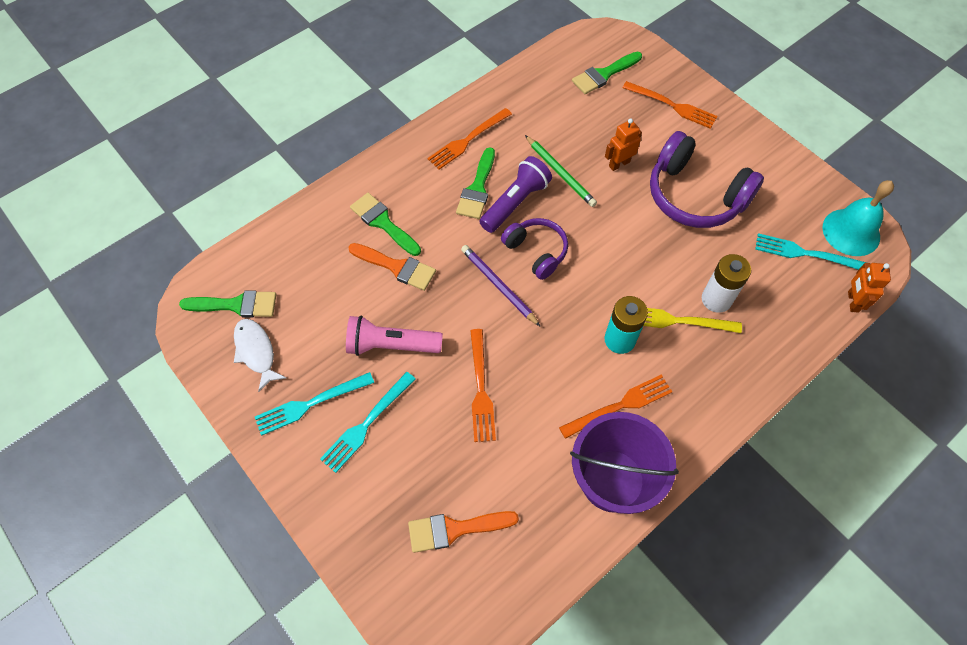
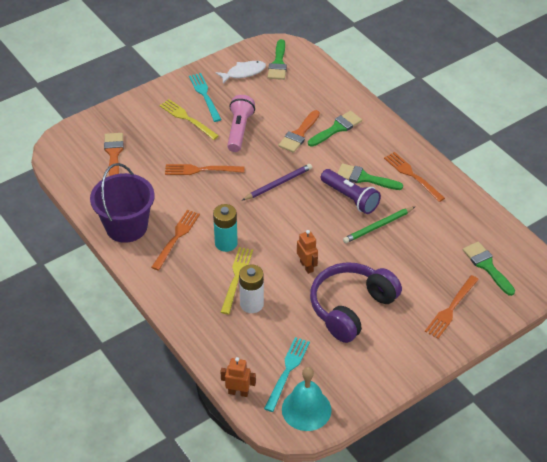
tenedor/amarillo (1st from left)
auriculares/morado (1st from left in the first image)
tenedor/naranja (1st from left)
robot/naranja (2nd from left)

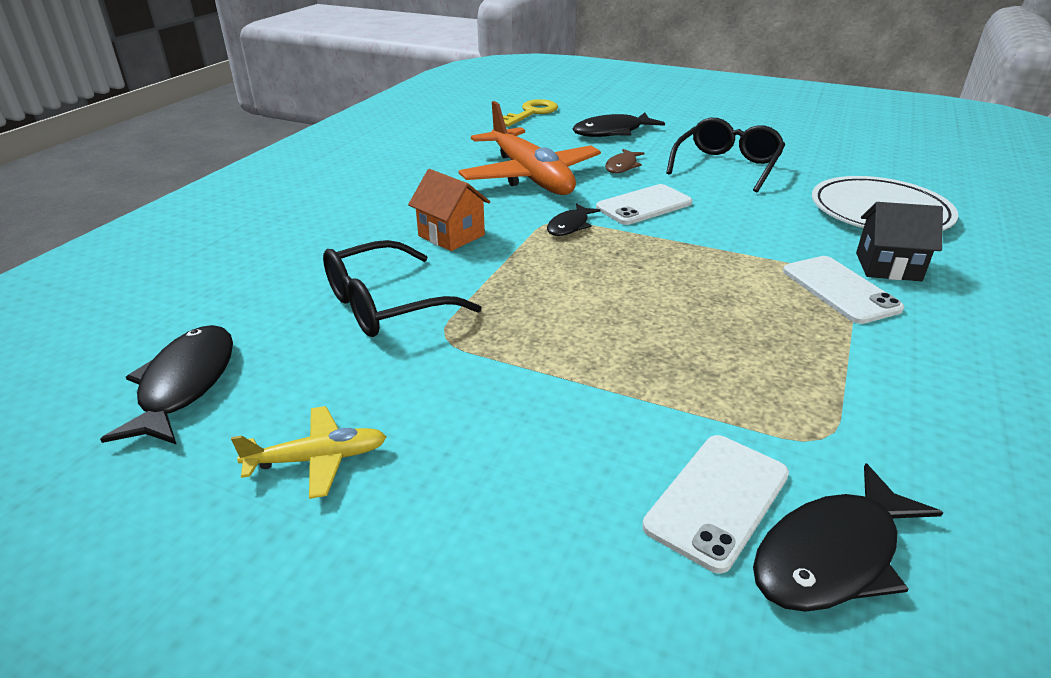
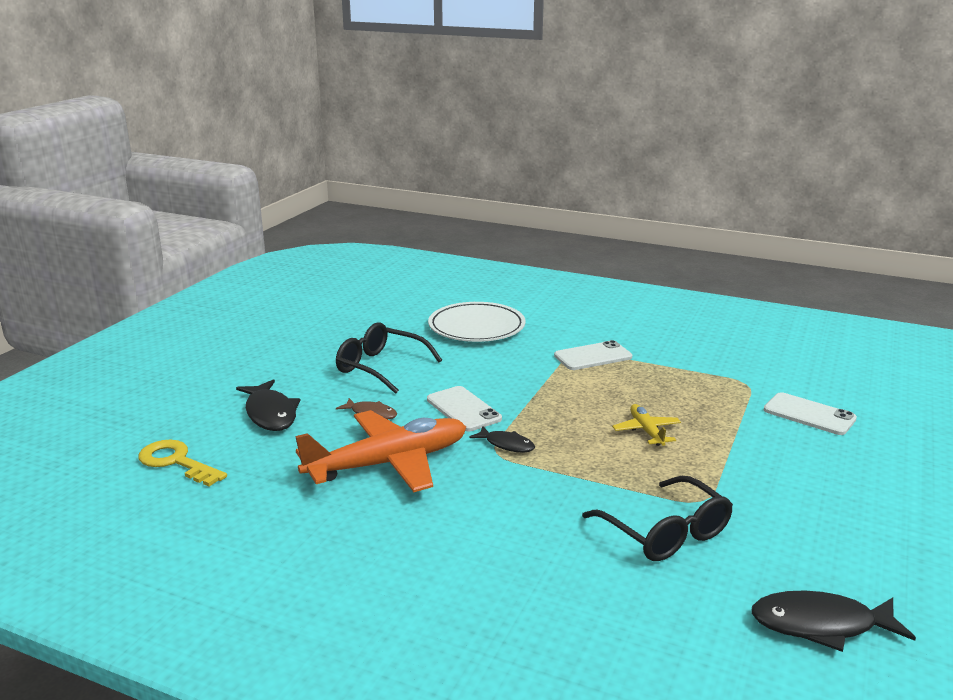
avión/amarillo
casa/naranja
pez/negro (4th from left in the first image)
casa/negro

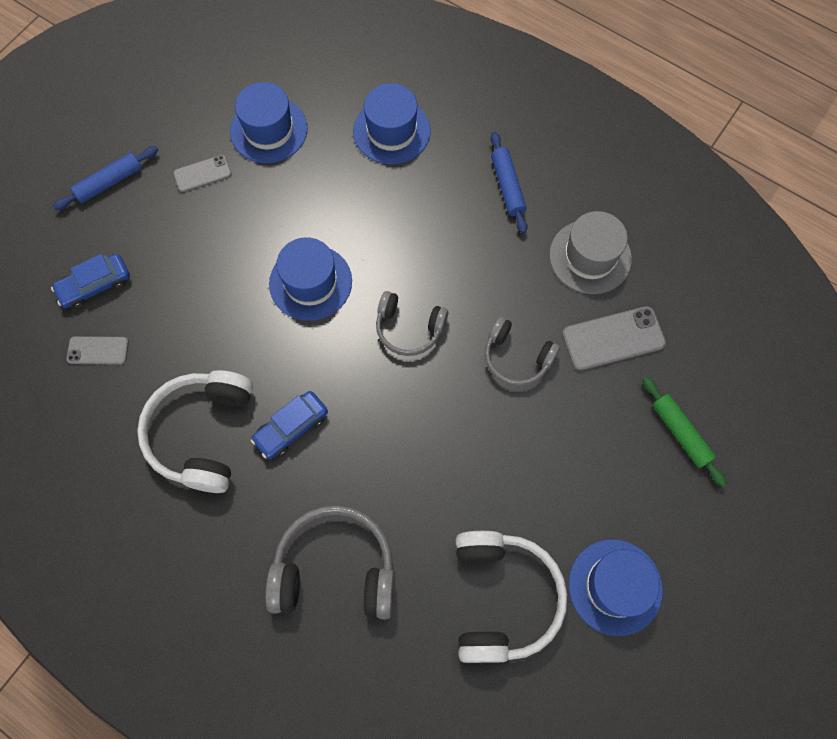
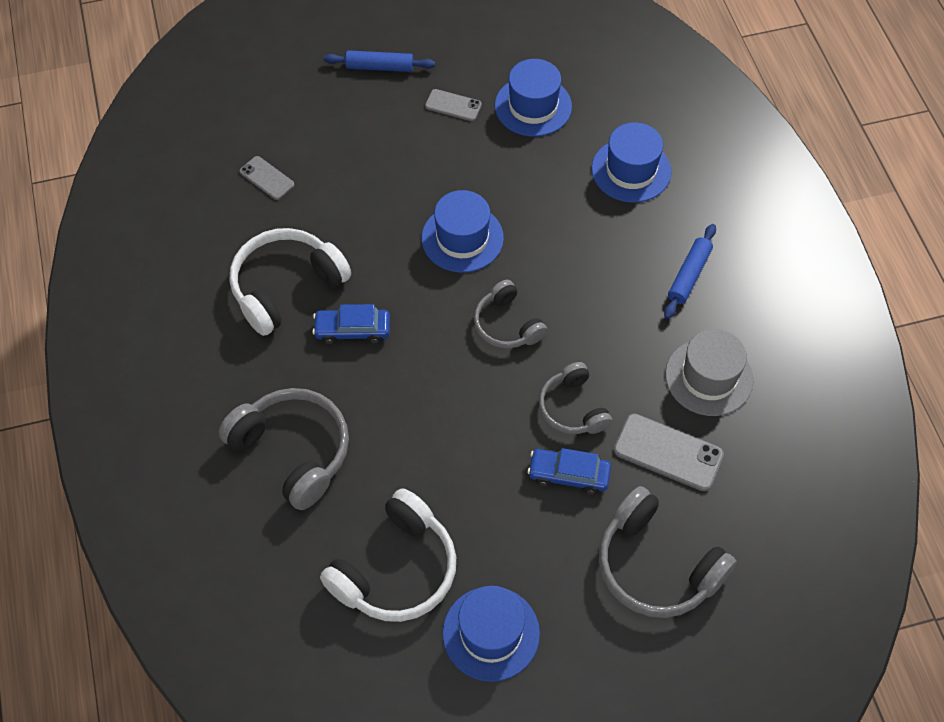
coche/azul (2nd from left)
auriculares/gris (4th from left)

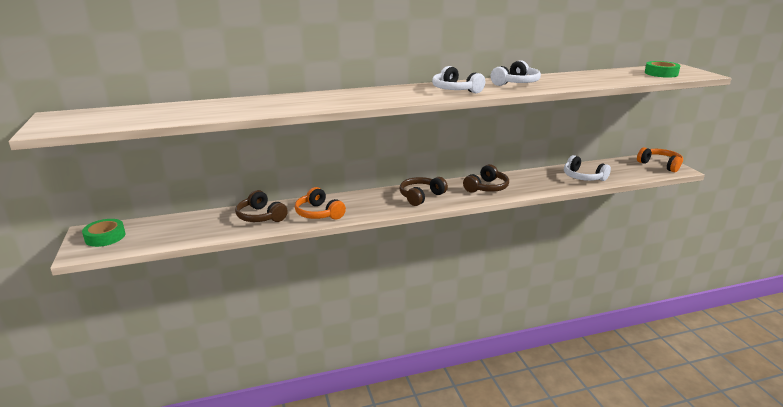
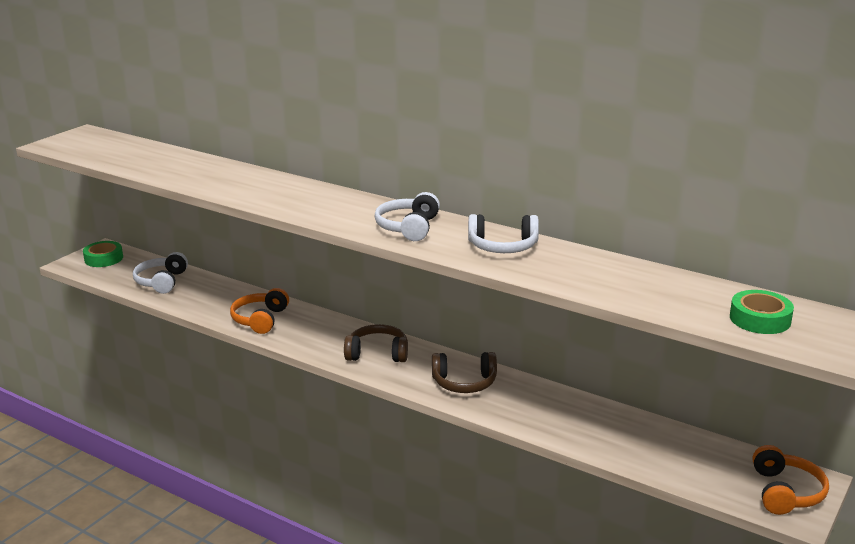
auriculares/marrón (1st from left in the first image)
auriculares/blanco (1st from left)

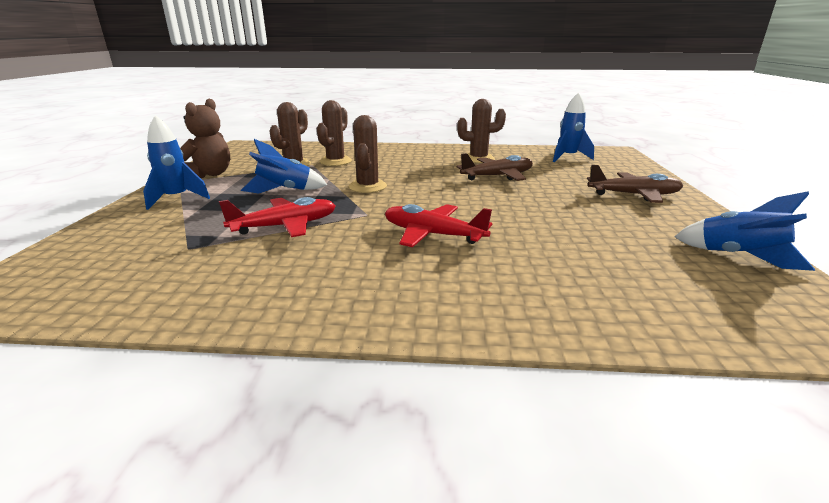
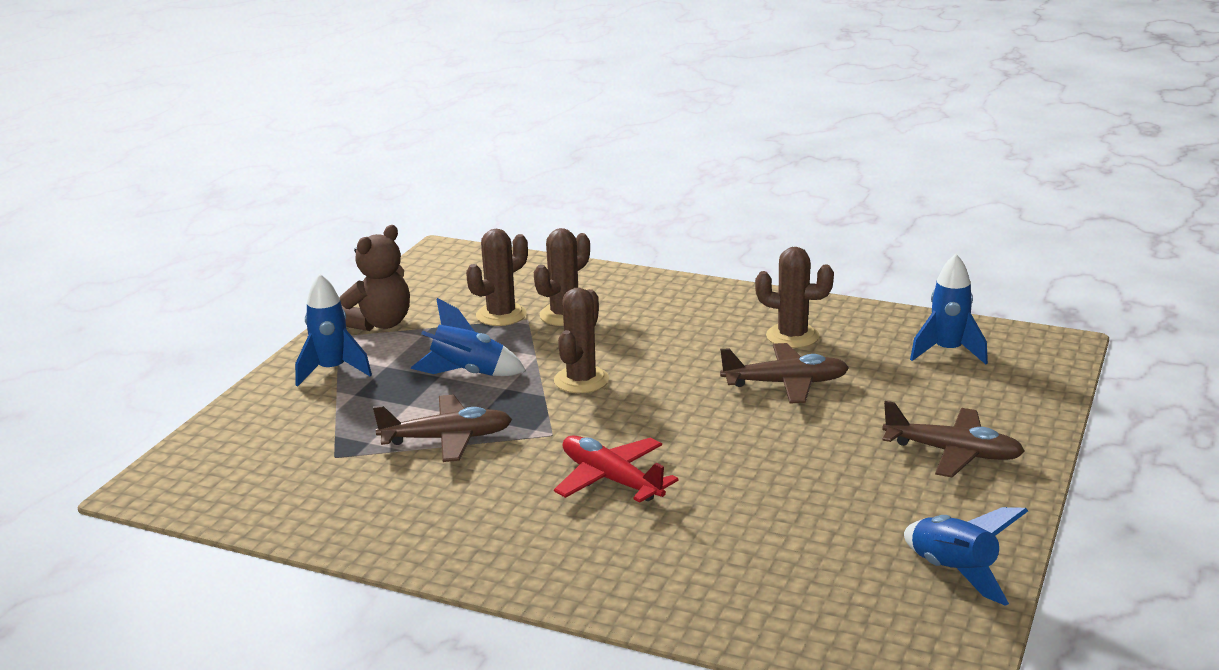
avión/marrón (1st from left)

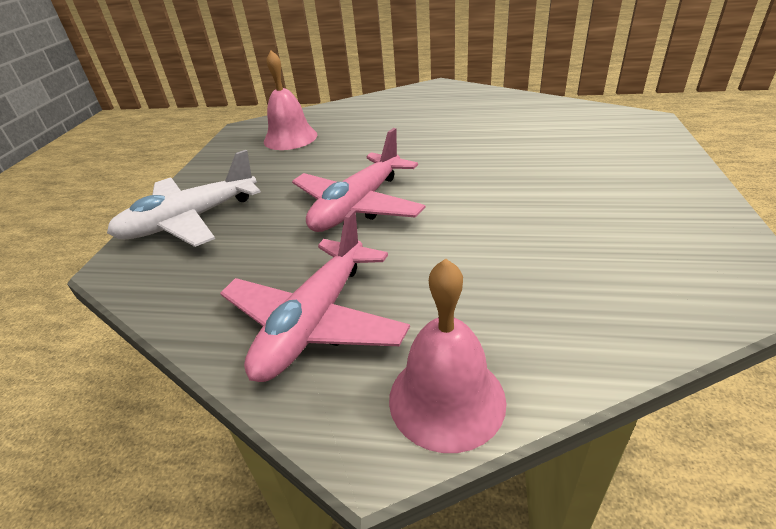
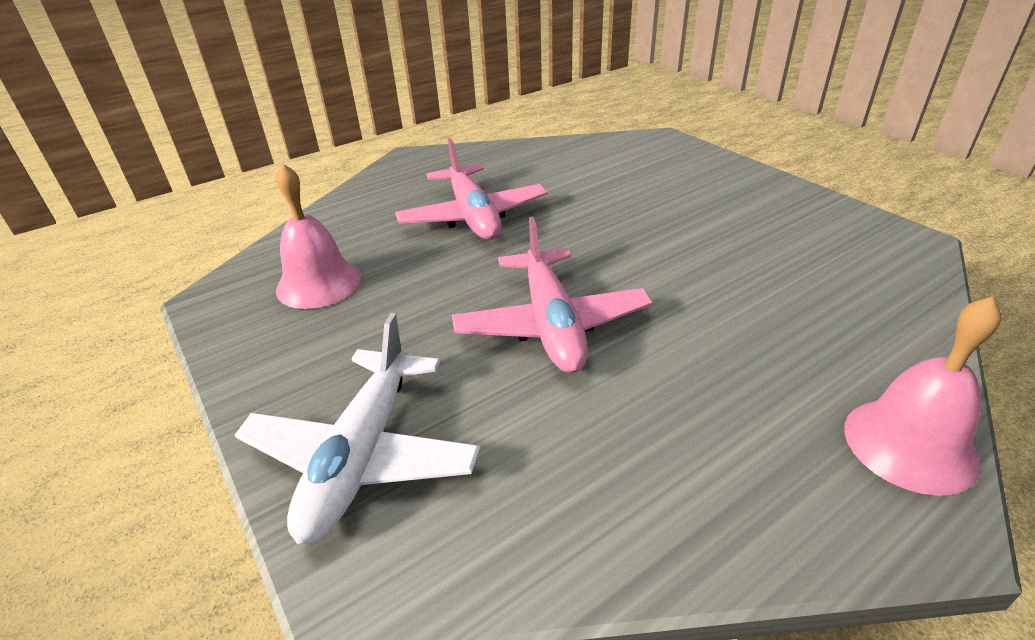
avión/rosa (1st from left)

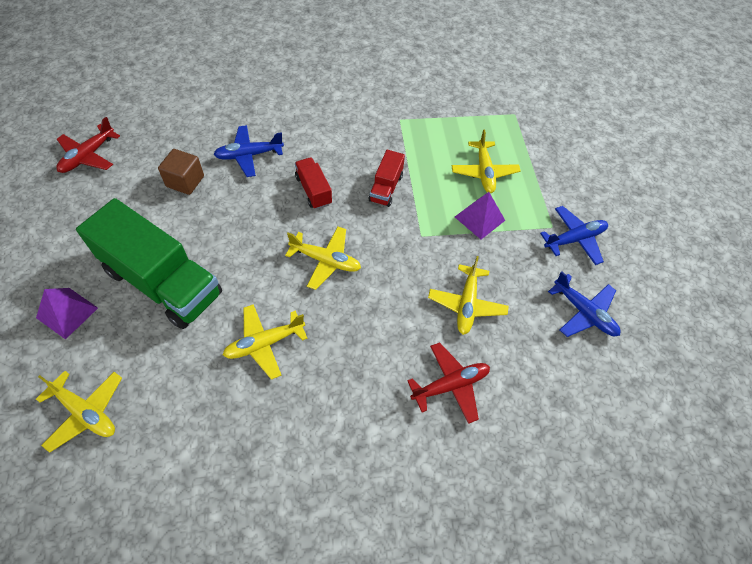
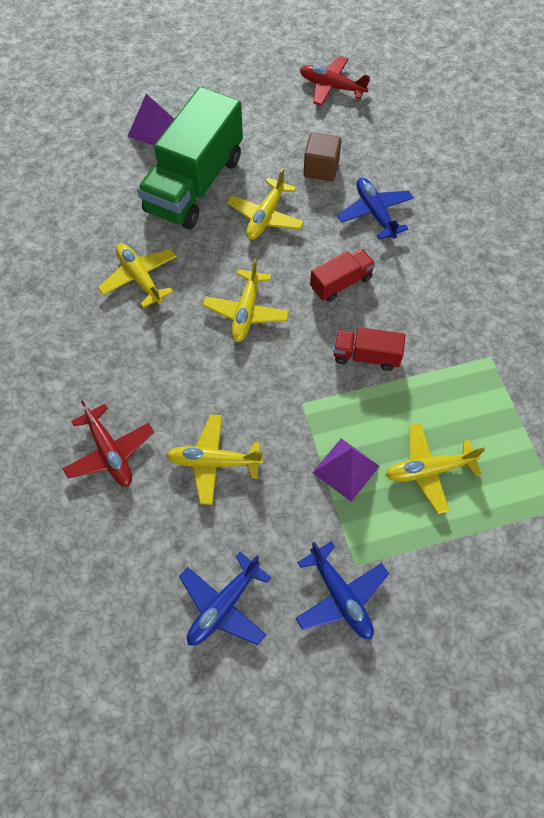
avión/amarillo (4th from left)

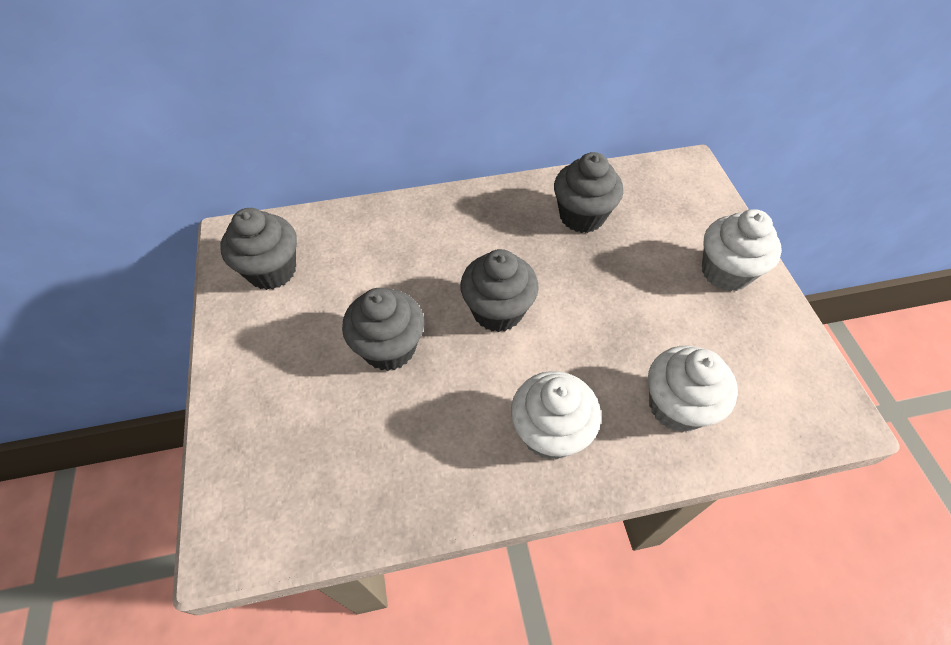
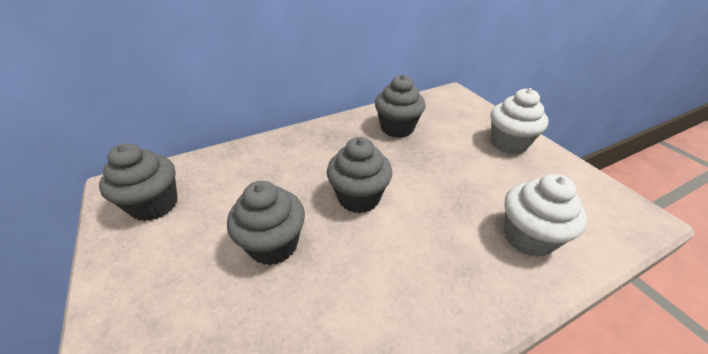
magdalena/blanco (1st from left in the first image)

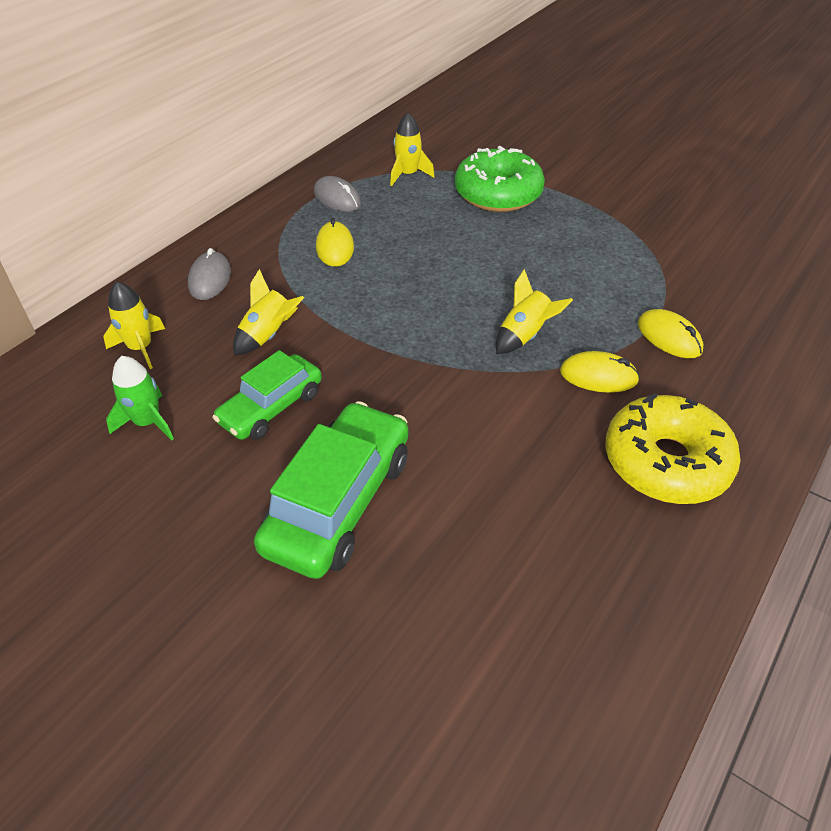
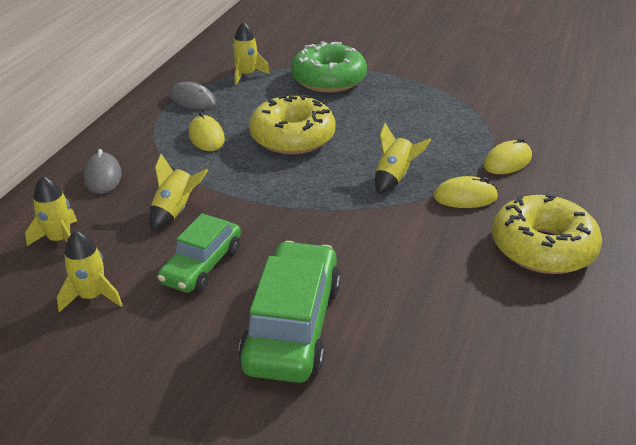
cohete/amarillo (2nd from left)
ratón/amarillo (3rd from left)
rosquilla/amarillo (1st from left)

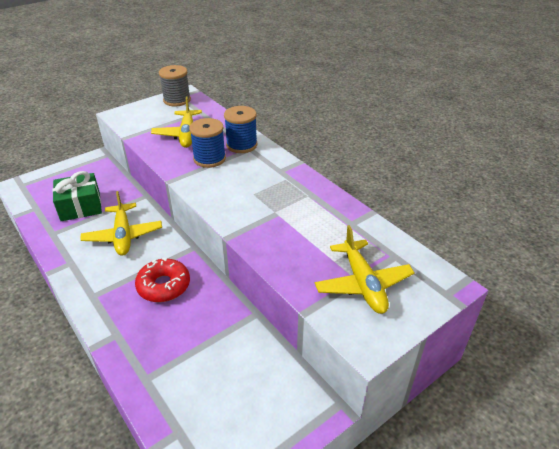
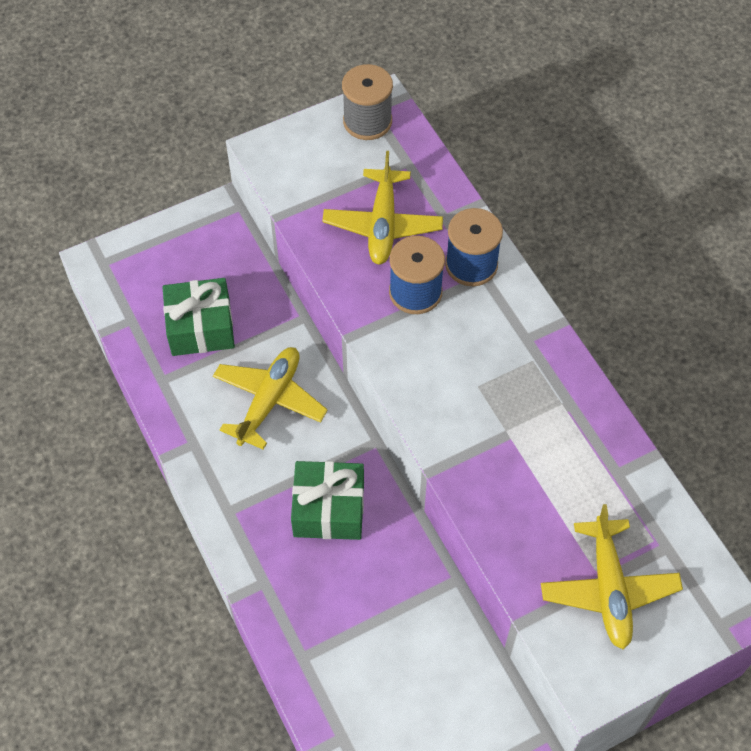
avión/amarillo (1st from left)
regalo/verde (2nd from left)

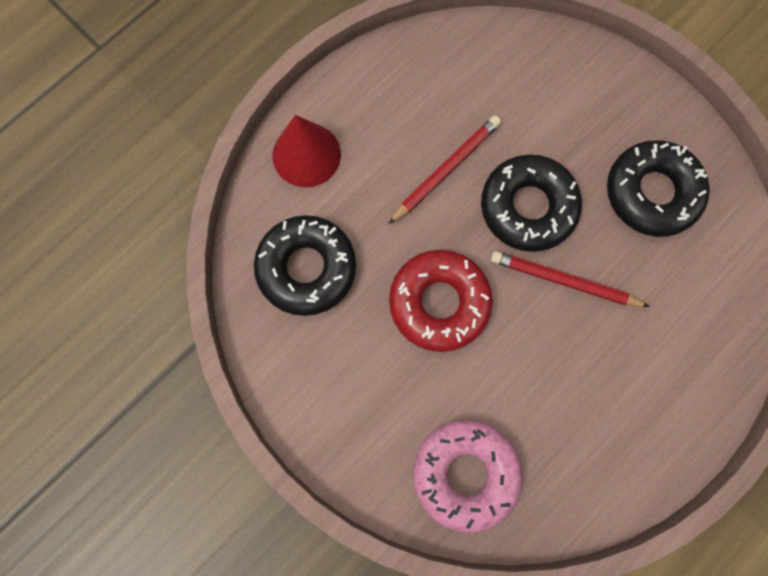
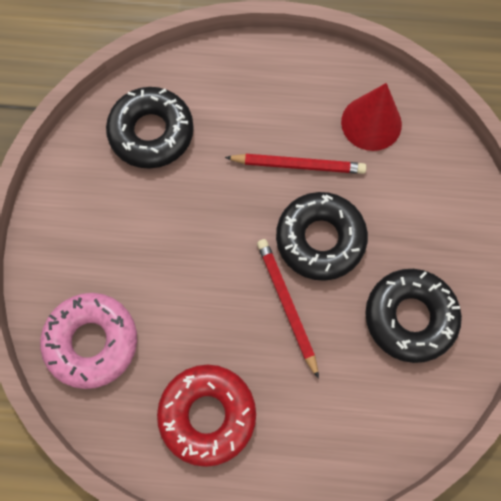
cono/rojo
rosquilla/rojo

